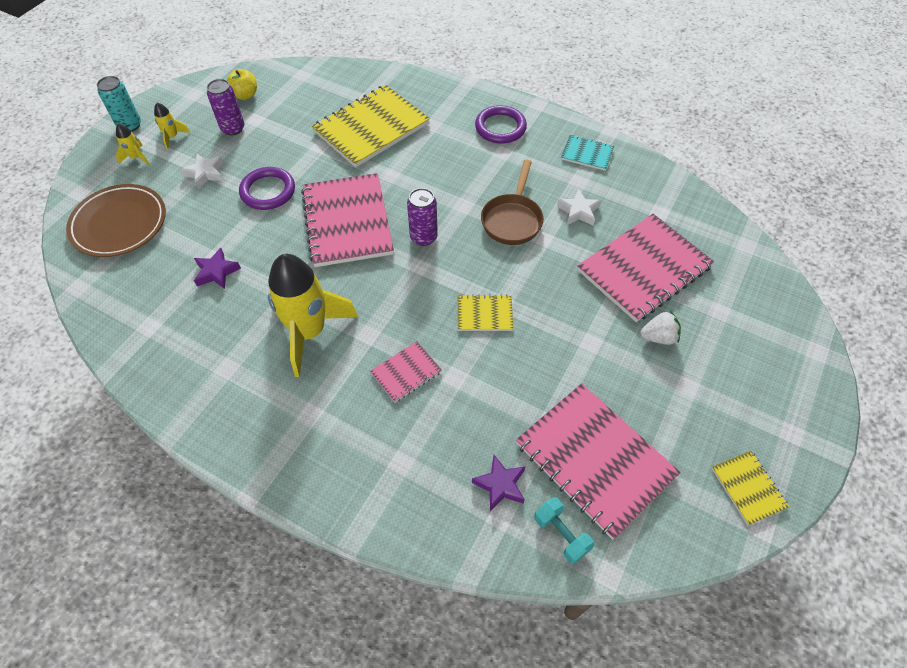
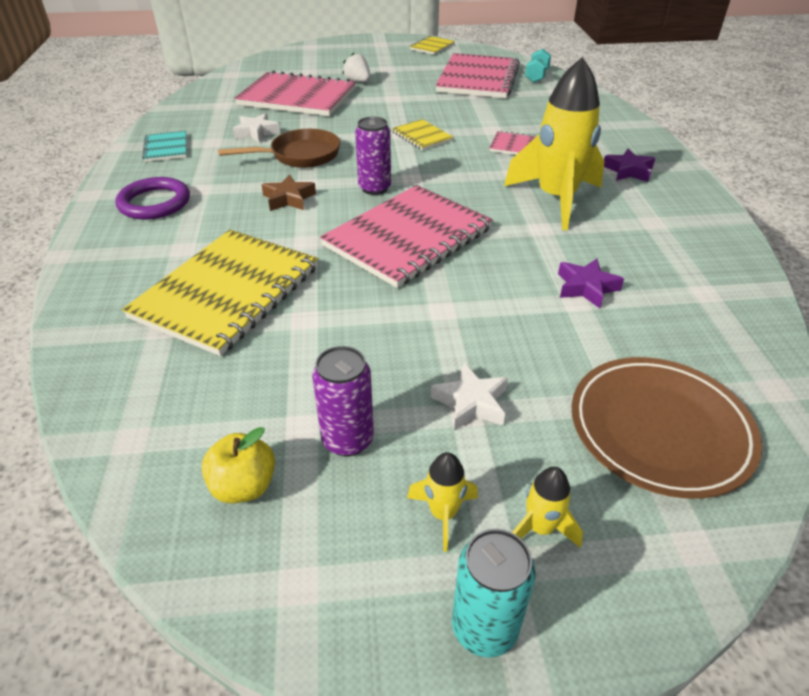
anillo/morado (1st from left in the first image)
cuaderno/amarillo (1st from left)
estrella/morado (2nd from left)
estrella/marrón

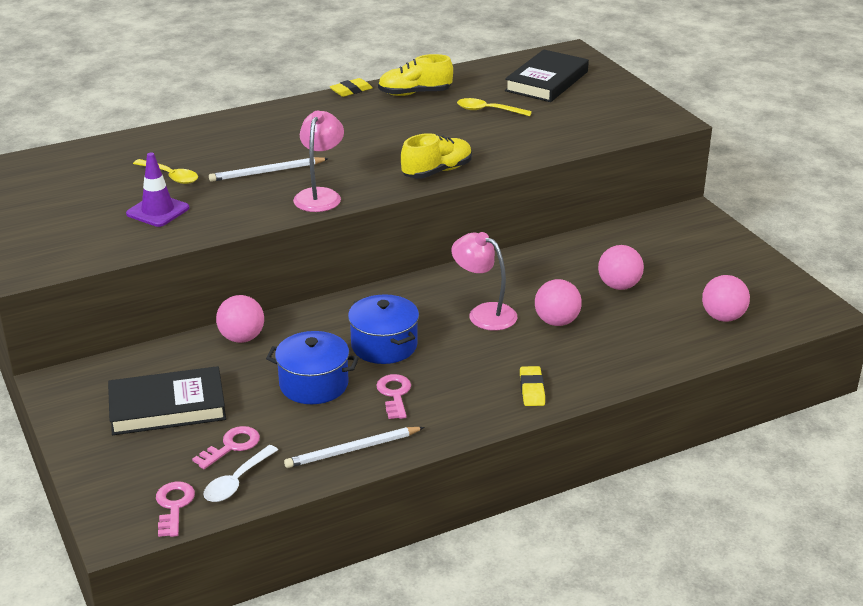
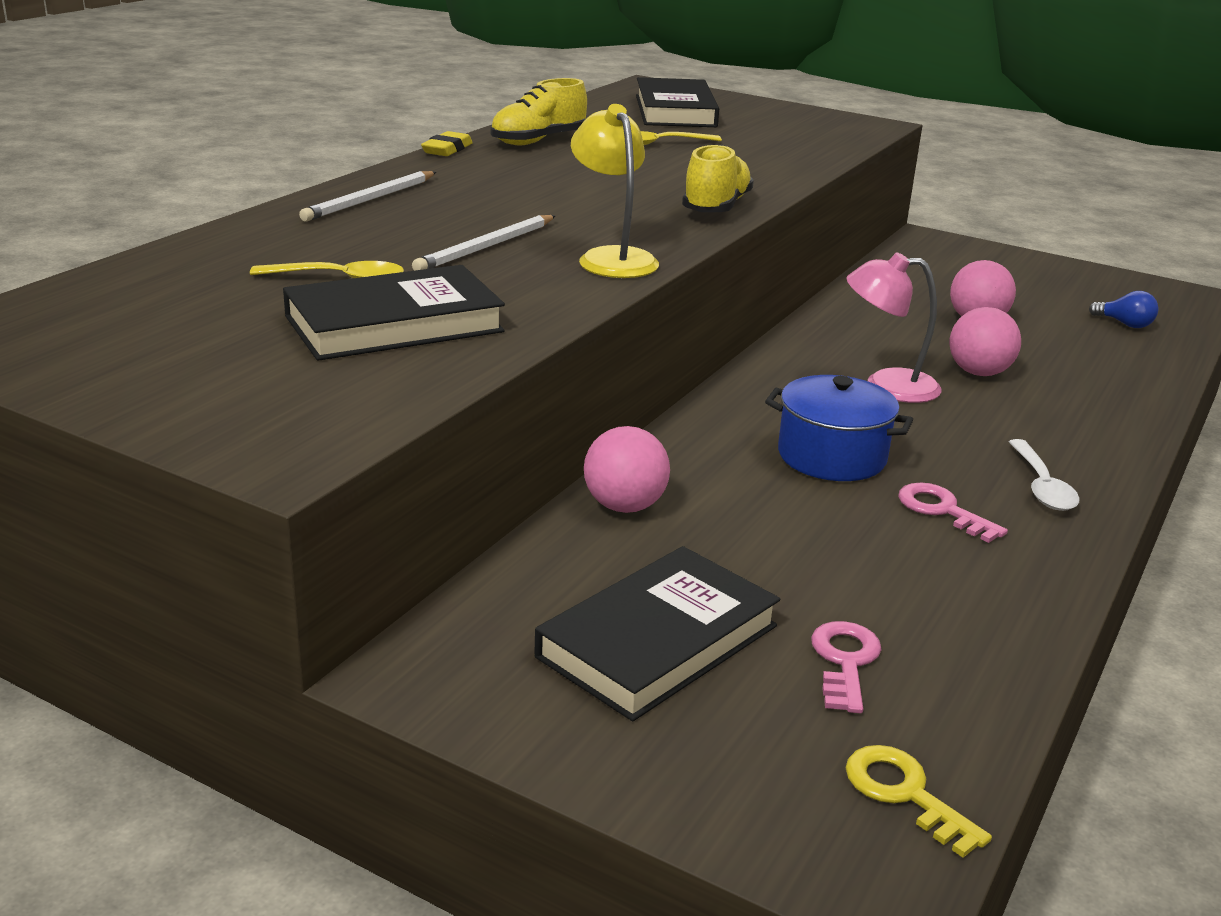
libro/negro (1st from left)
llave/amarillo
cuchara/blanco
olla/azul (1st from left in the first image)
lápiz/blanco (1st from left)
lámpara/amarillo
goma de borrar/amarillo (2nd from left in the first image)
bombilla/azul

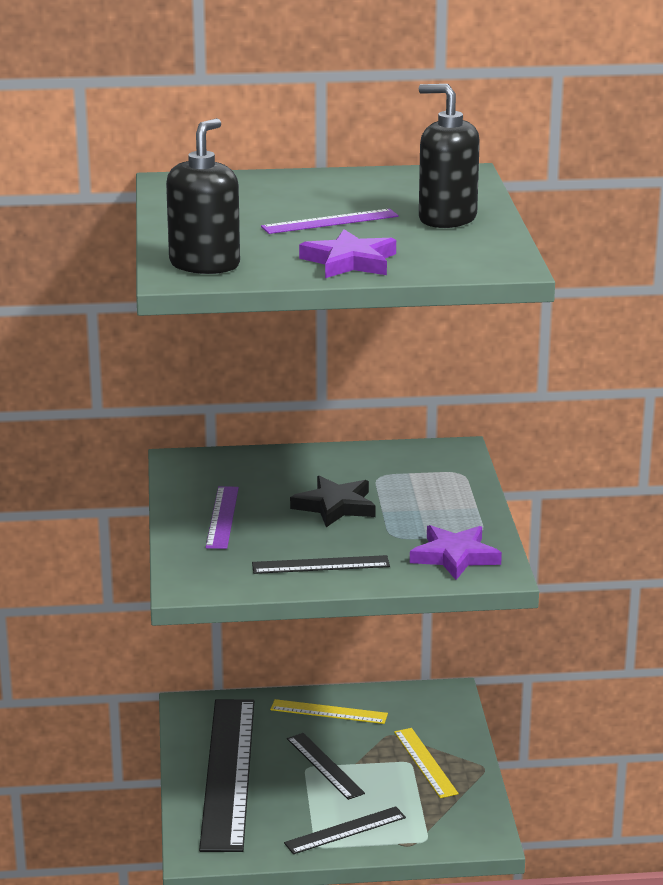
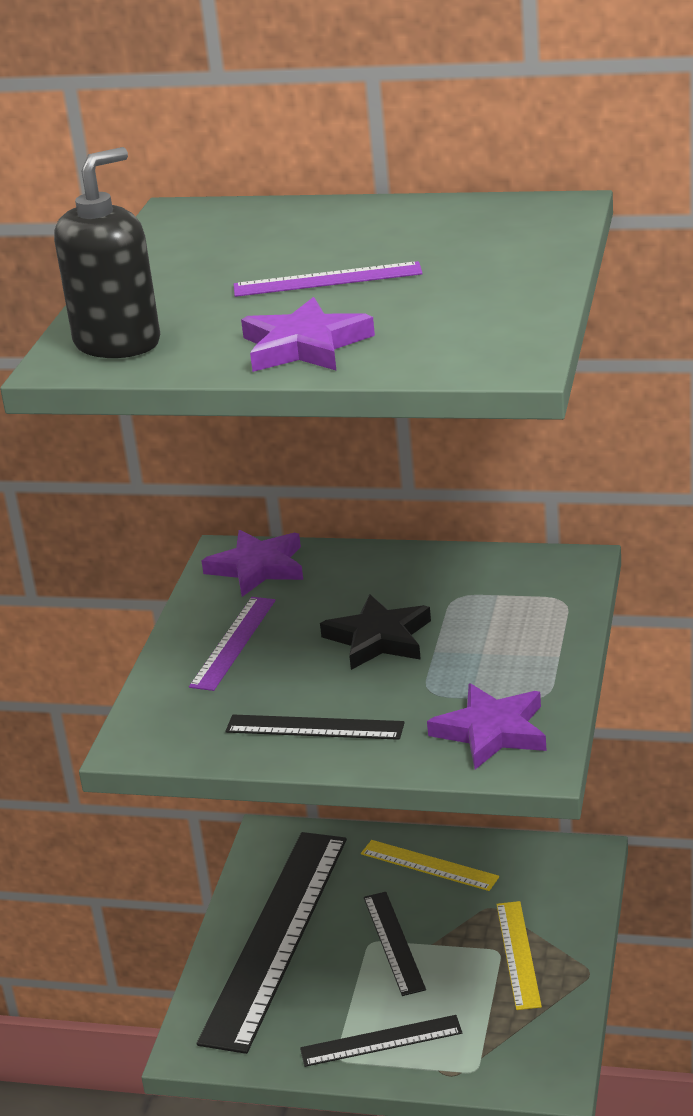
dispensador de jabón/negro (2nd from left in the first image)
estrella/morado (1st from left)

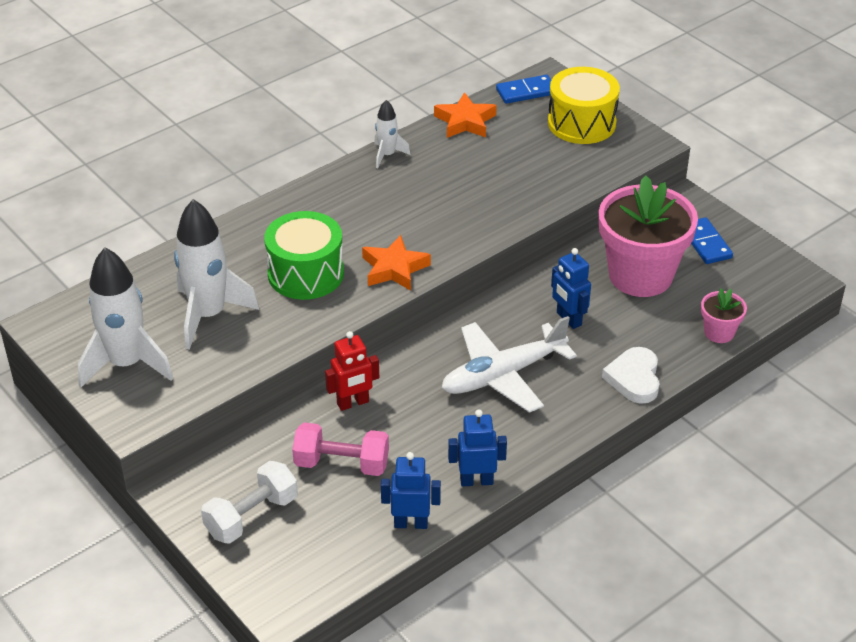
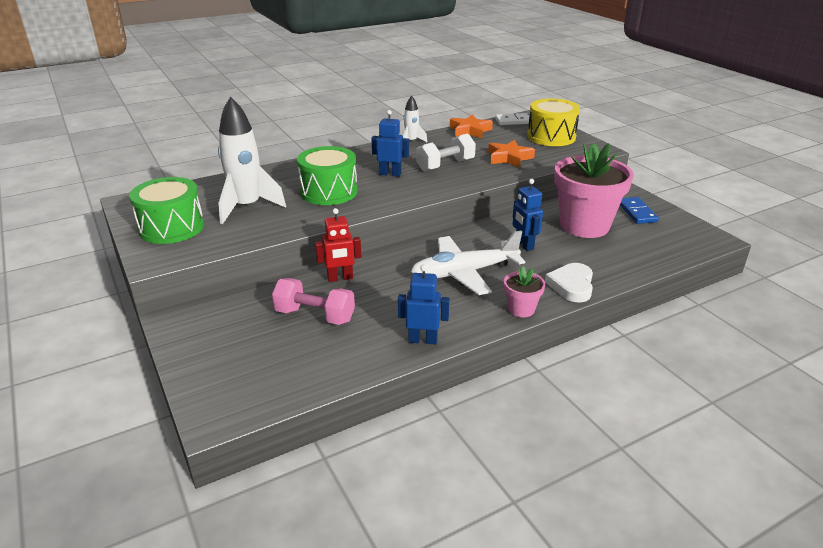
tambor/verde (1st from left)
mancuerna/blanco
estrella/naranja (2nd from left)
robot/azul (1st from left)
ficha de dominó/blanco
maceta/rosa (1st from left)

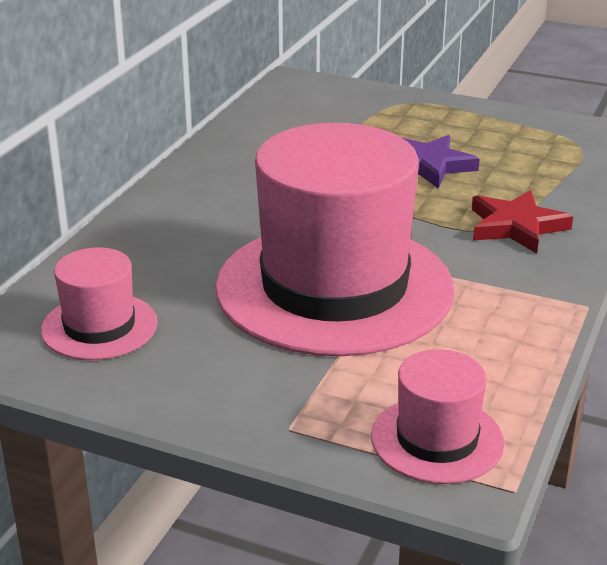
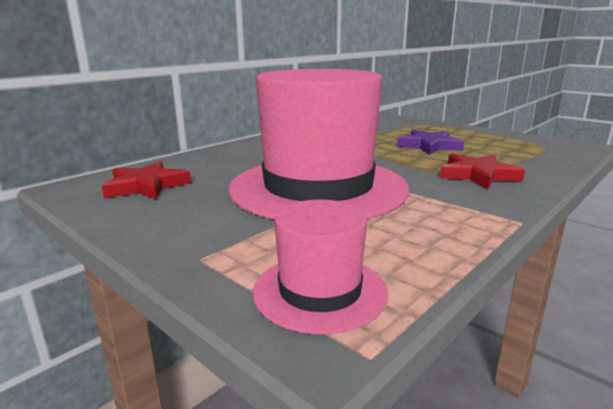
estrella/rojo (1st from left)

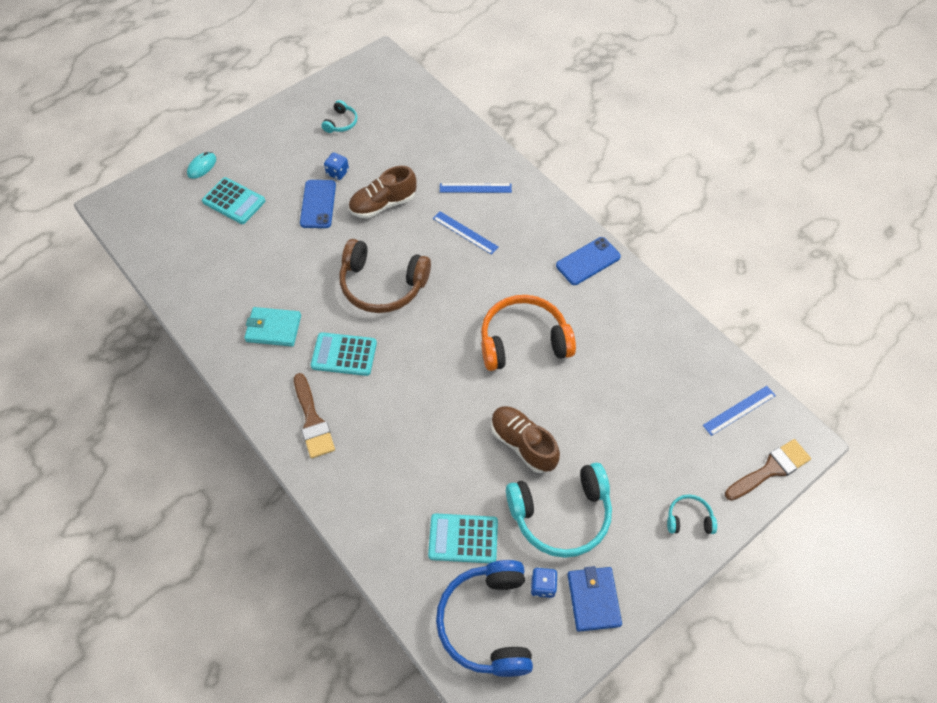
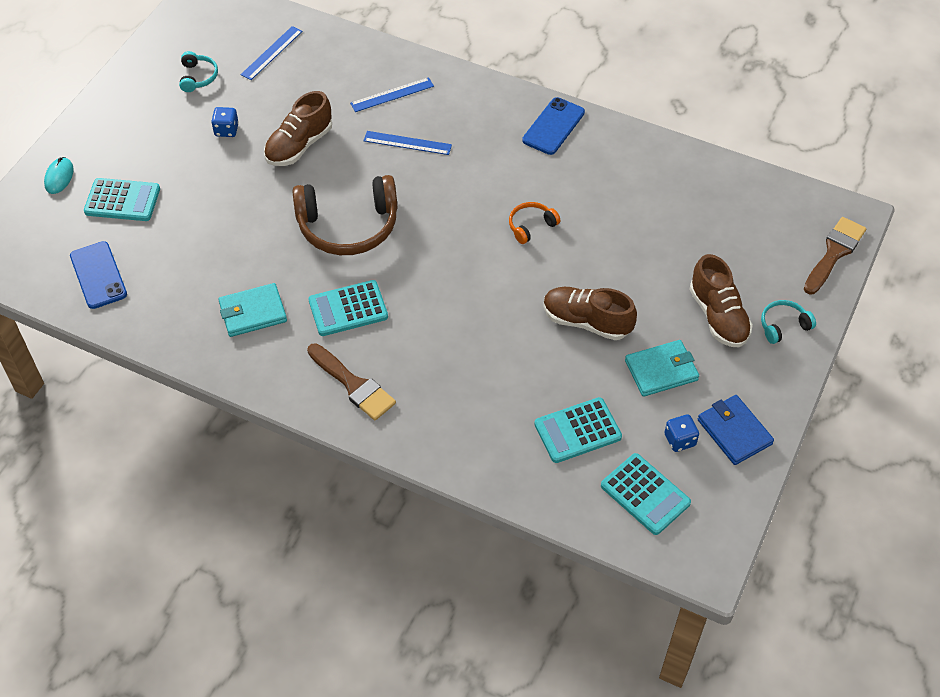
móvil/azul (1st from left)
calculadora/turquesa (4th from left)
auriculares/naranja
cartera/turquesa (2nd from left)
regla/azul (1st from left)
zapato/marrón (3rd from left)

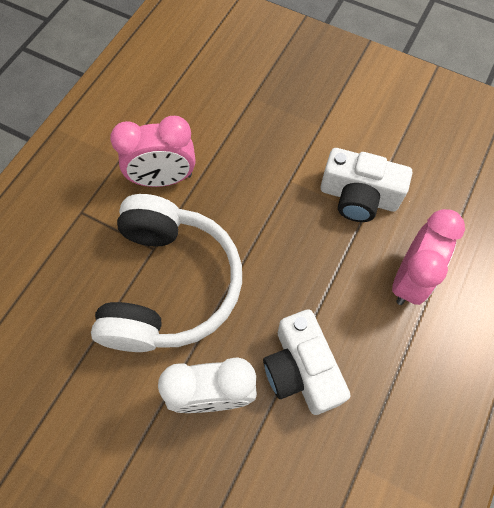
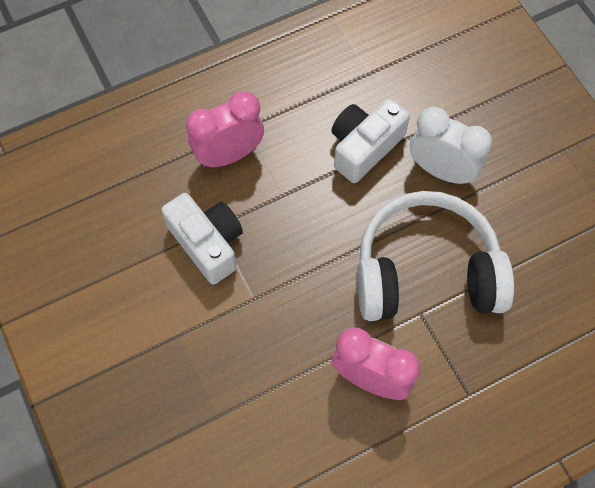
auriculares/blanco
cámara/blanco (2nd from left)

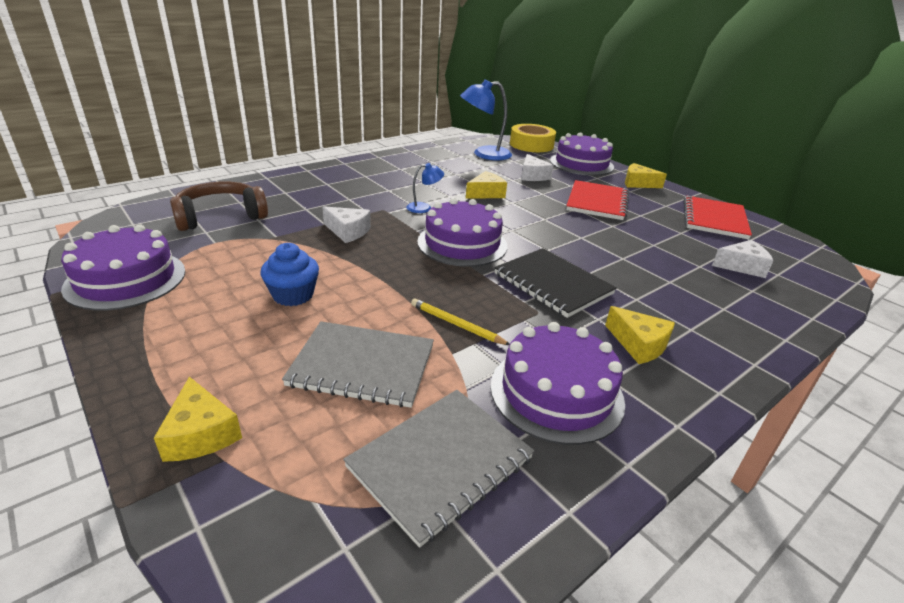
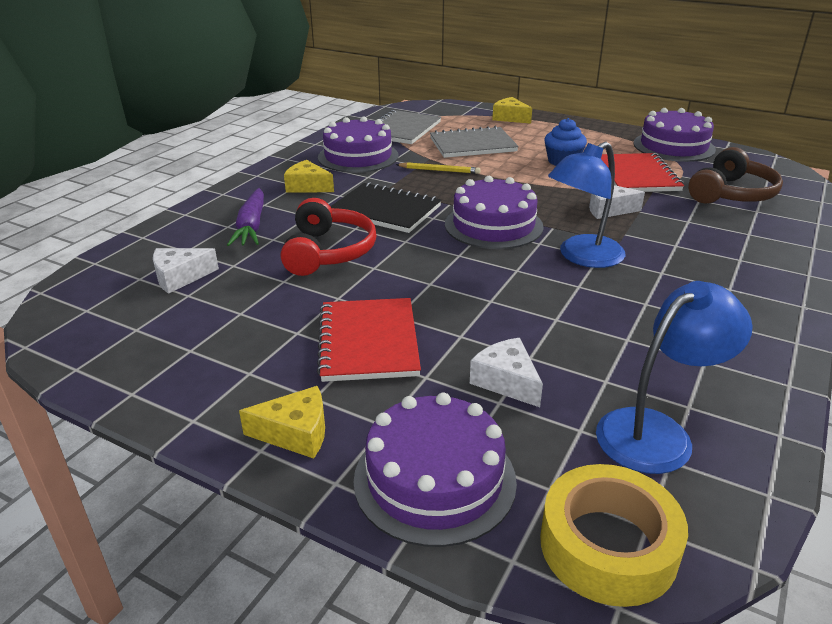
lámpara/azul (1st from left)
queso/amarillo (2nd from left in the first image)
cuaderno/rojo (2nd from left)
zanahoria/morado
auriculares/rojo

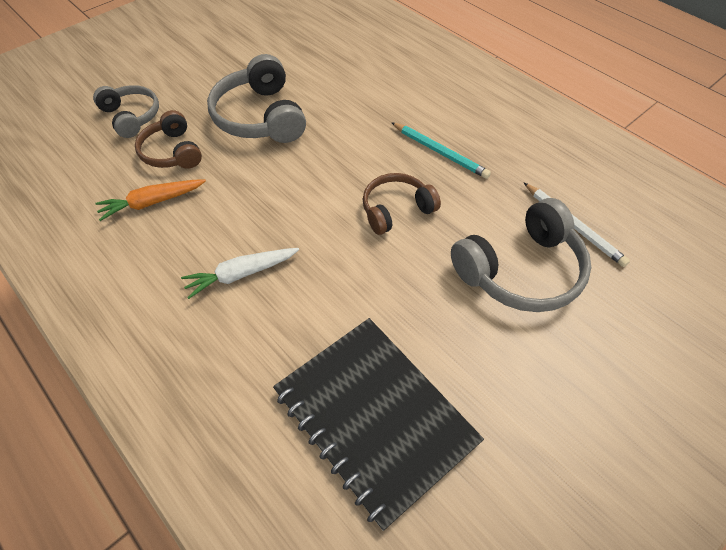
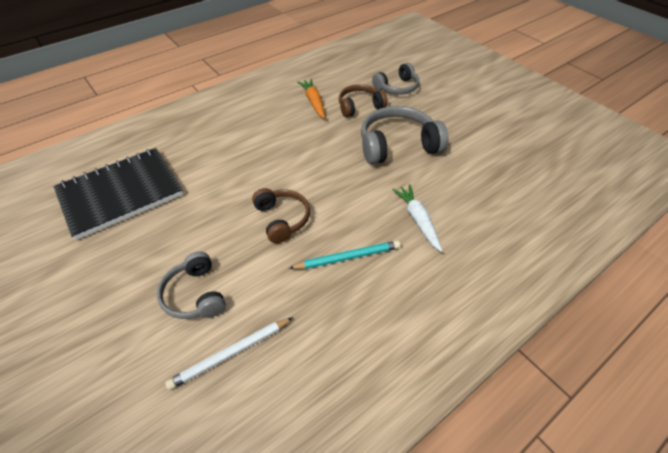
zanahoria/blanco
lápiz/turquesa
auriculares/gris (1st from left)

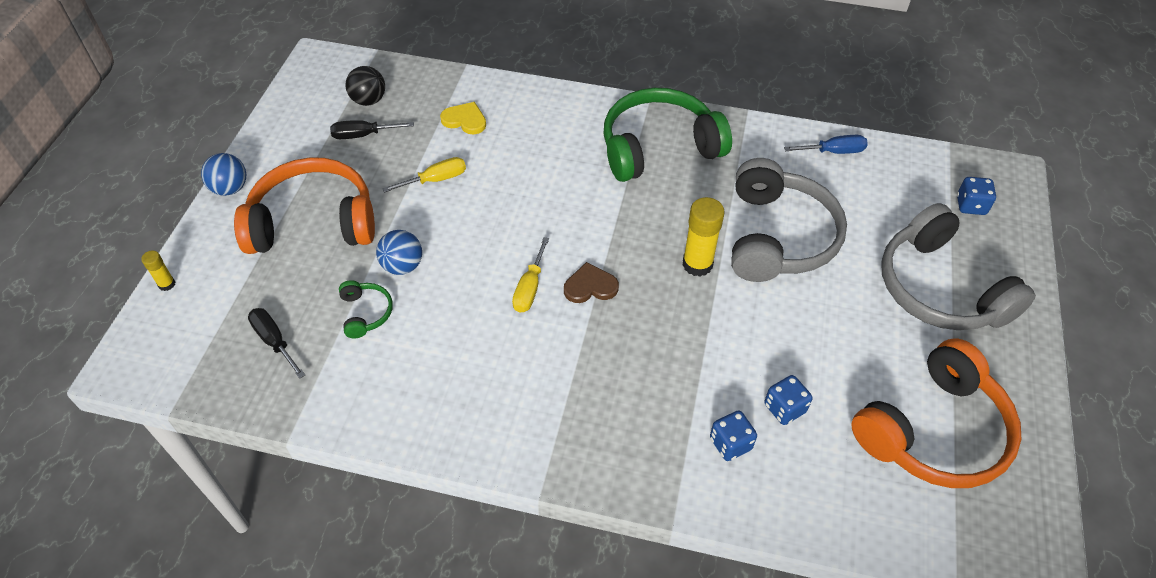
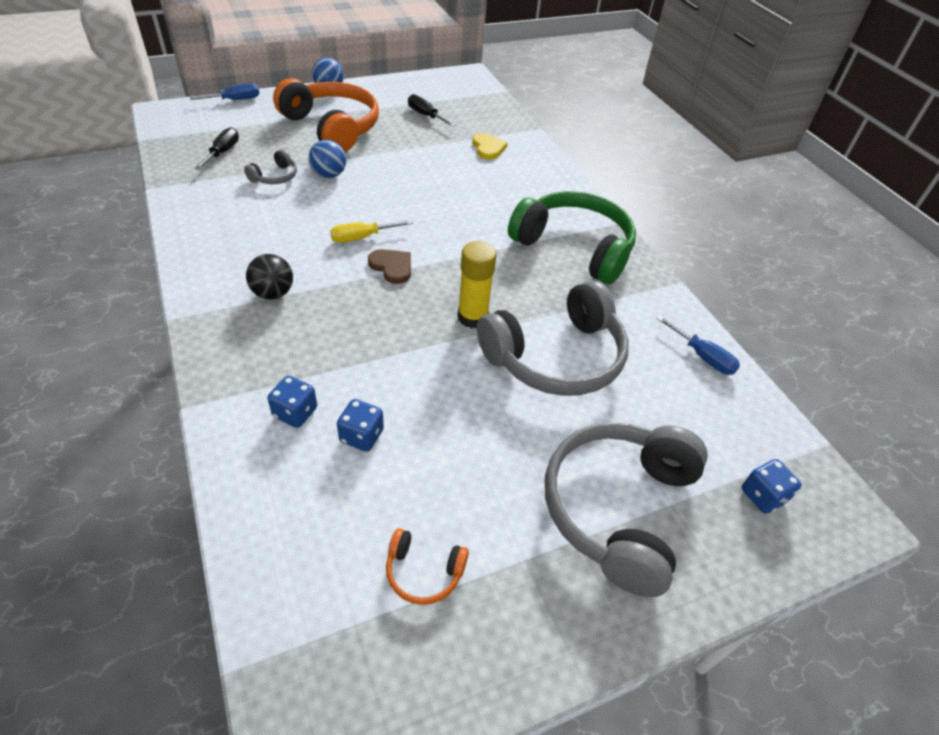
destornillador/azul (1st from left)
auriculares/gris (1st from left)
pelota/negro
destornillador/amarillo (1st from left in the first image)
auriculares/naranja (2nd from left)

